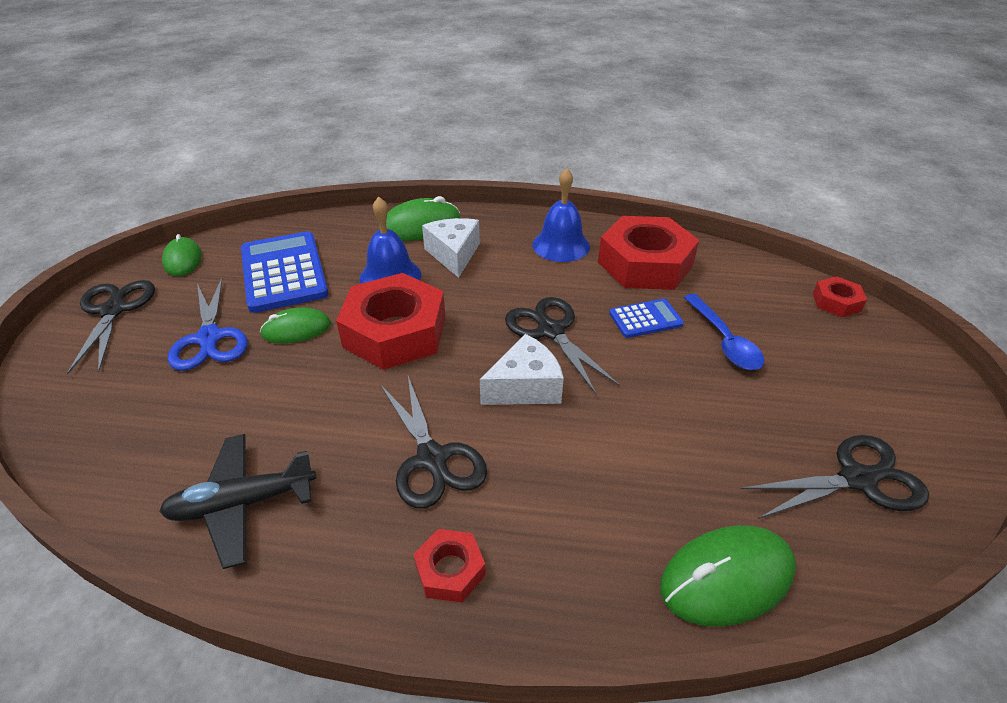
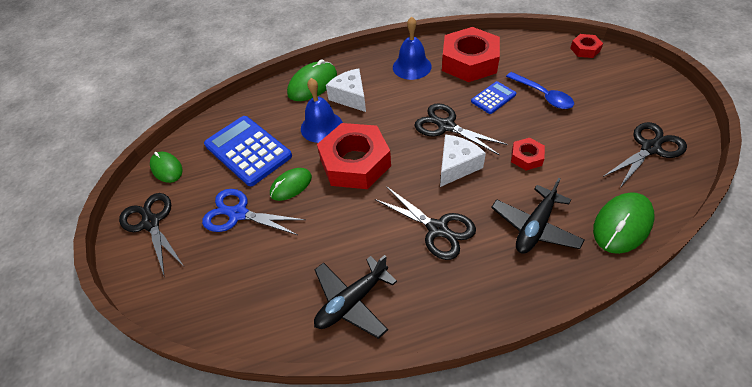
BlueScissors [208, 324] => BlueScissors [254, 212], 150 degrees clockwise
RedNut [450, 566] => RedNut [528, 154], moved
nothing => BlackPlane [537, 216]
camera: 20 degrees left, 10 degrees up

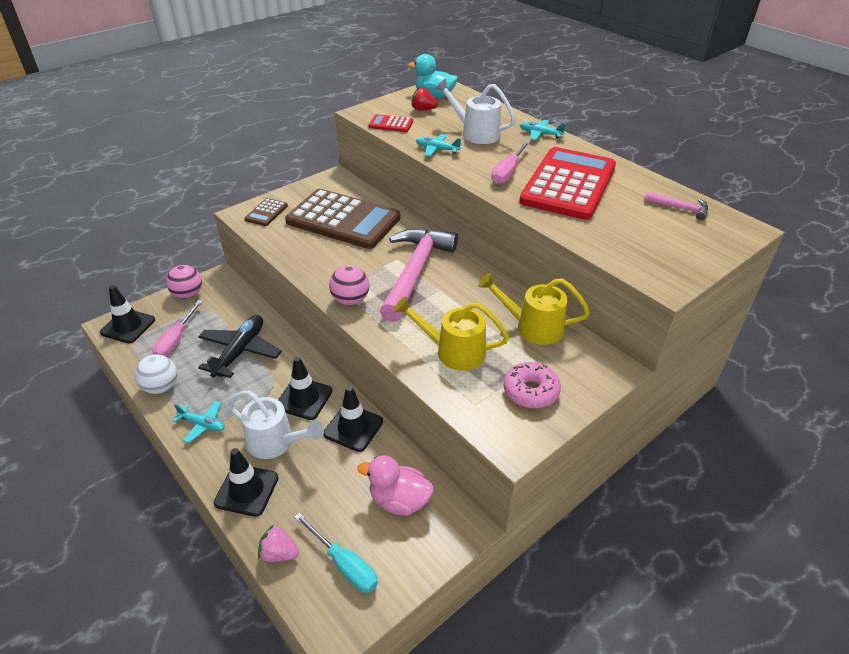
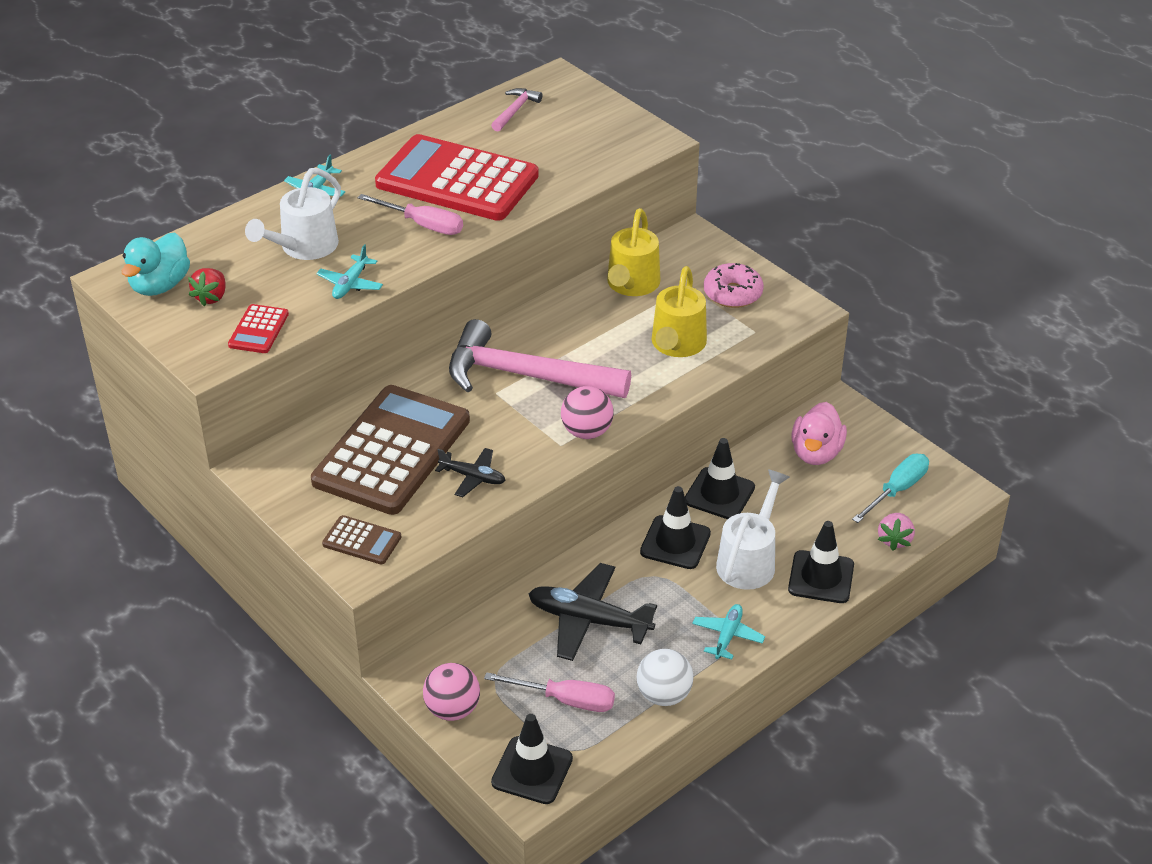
nothing => BlackPlane [470, 472]
camera: 90 degrees left, 0 degrees up

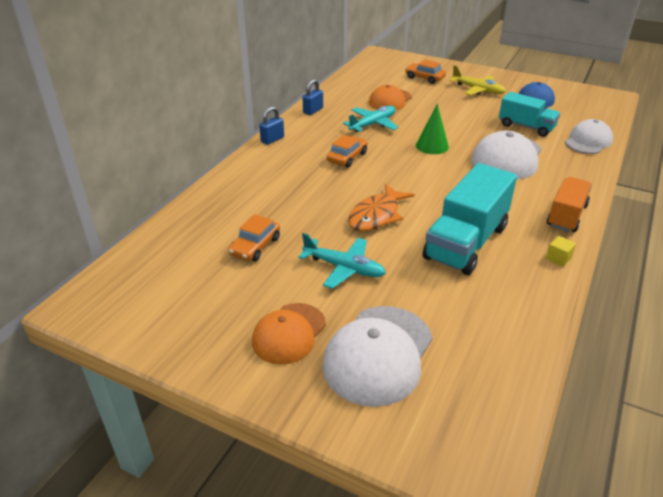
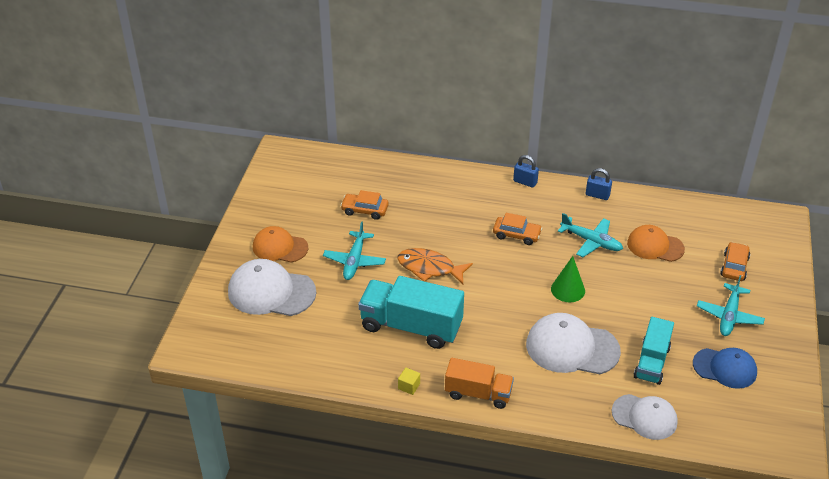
YellowPlane [477, 80] => TurquoisePlane [731, 305]
camera: 75 degrees right, 5 degrees up

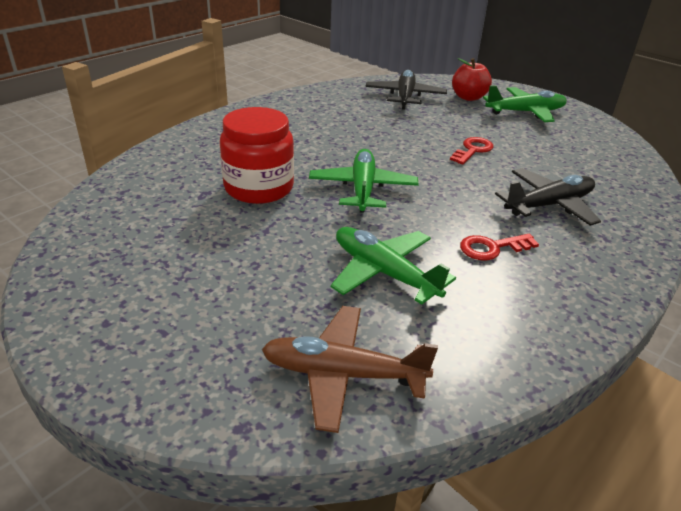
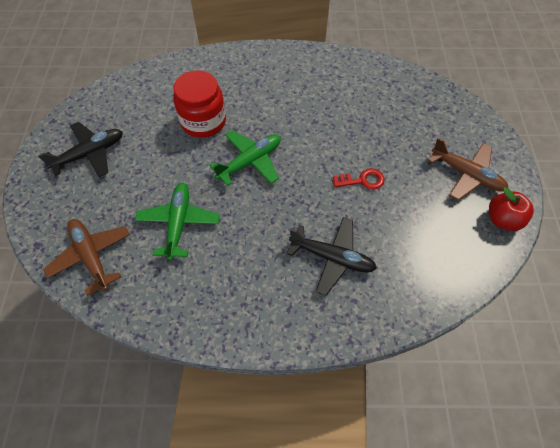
BlackPlane [406, 90] => BlackPlane [80, 149], moved
RedApple [472, 79] => RedApple [511, 209], moved
RedKey [499, 247] => nothing
GreenPlane [525, 103] => BrownPlane [468, 169]
camera: 50 degrees right, 25 degrees up

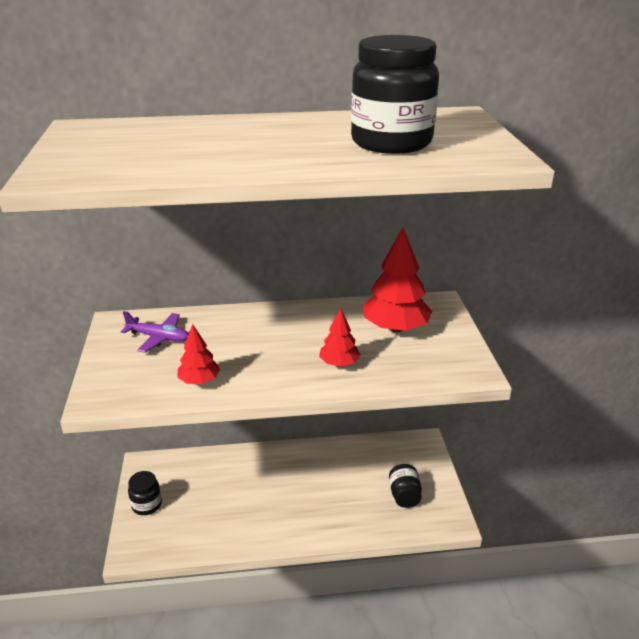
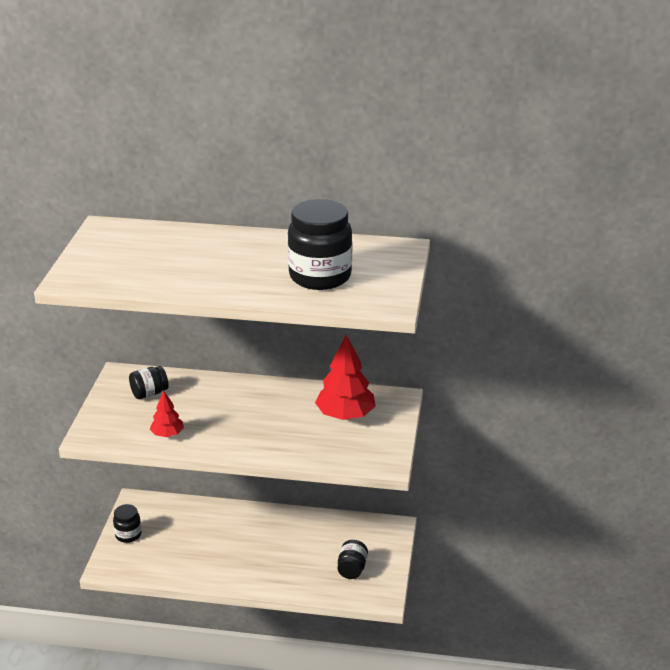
PurplePlane [154, 332] => BlackJar [149, 382]
RedTree [340, 337] => nothing
camera: 15 degrees right, 0 degrees up

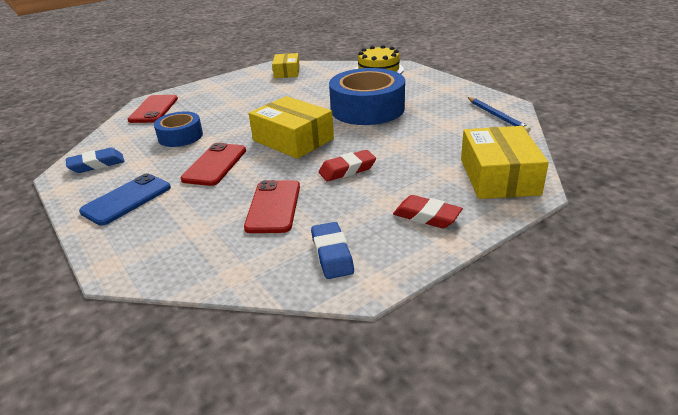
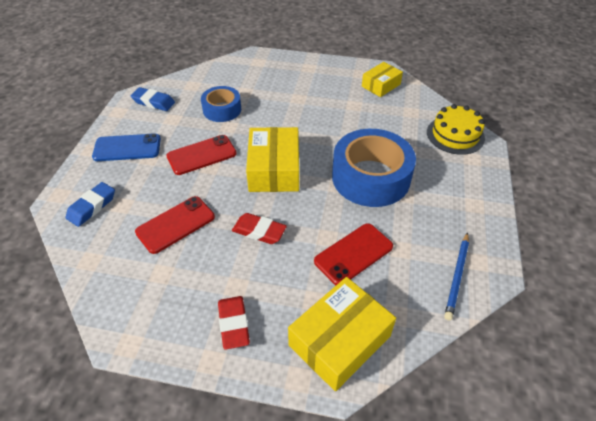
RedPhone [153, 109] => RedPhone [353, 254], moved
BlueEraser [332, 250] => BlueEraser [90, 204], moved
camera: 45 degrees right, 15 degrees up

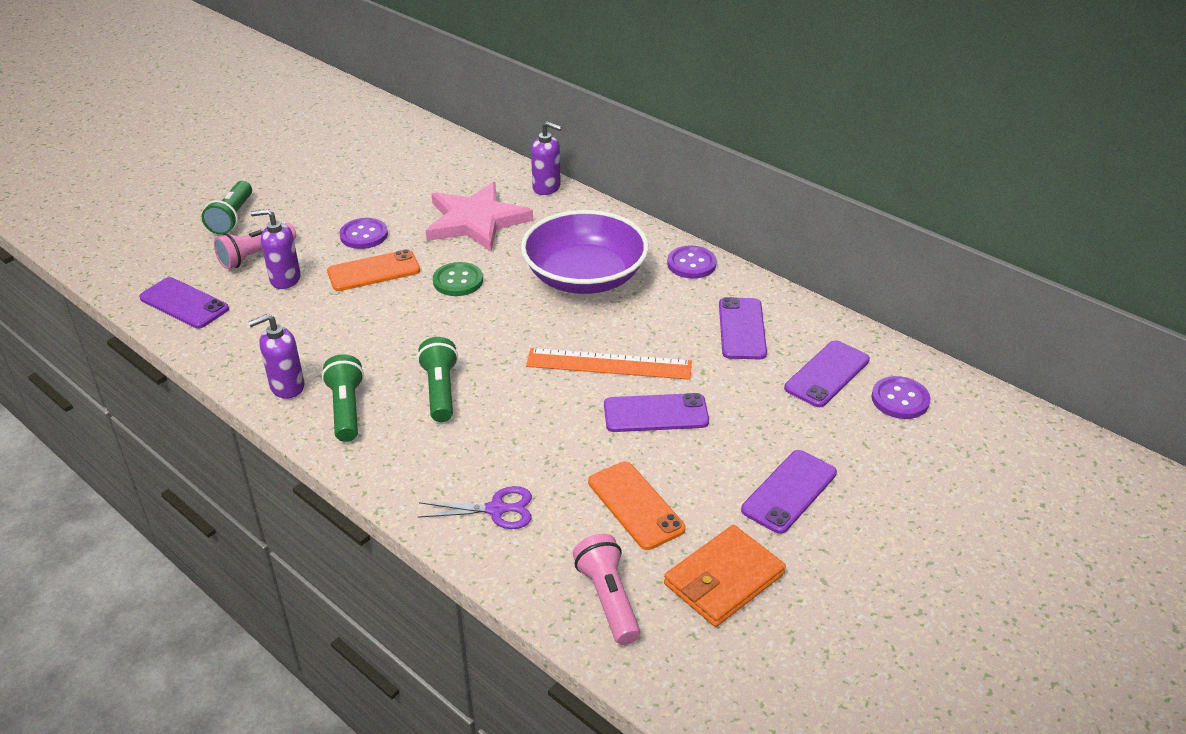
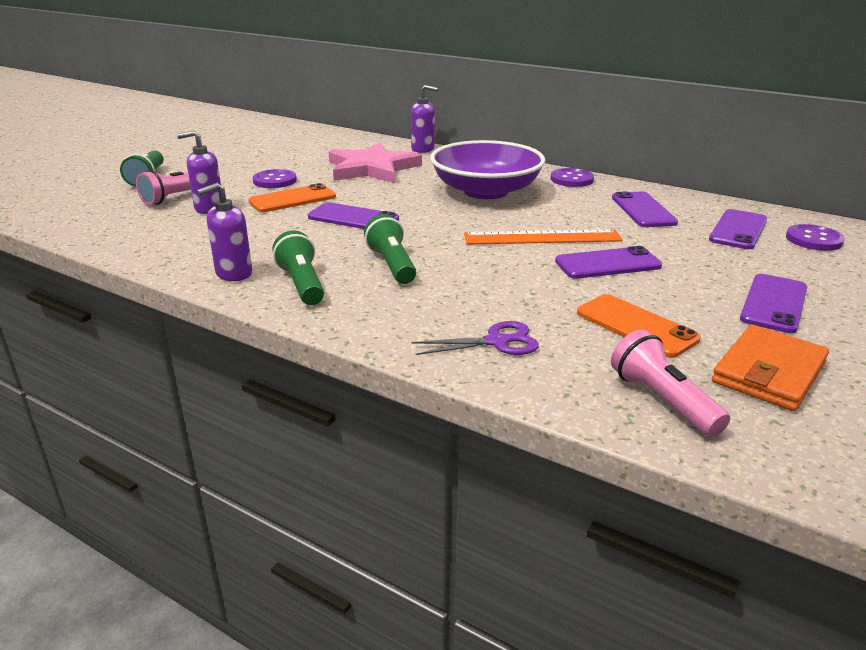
PurplePhone [184, 303] => PurplePhone [353, 215], moved
GreenButton [458, 279] => nothing
camera: 10 degrees left, 10 degrees down

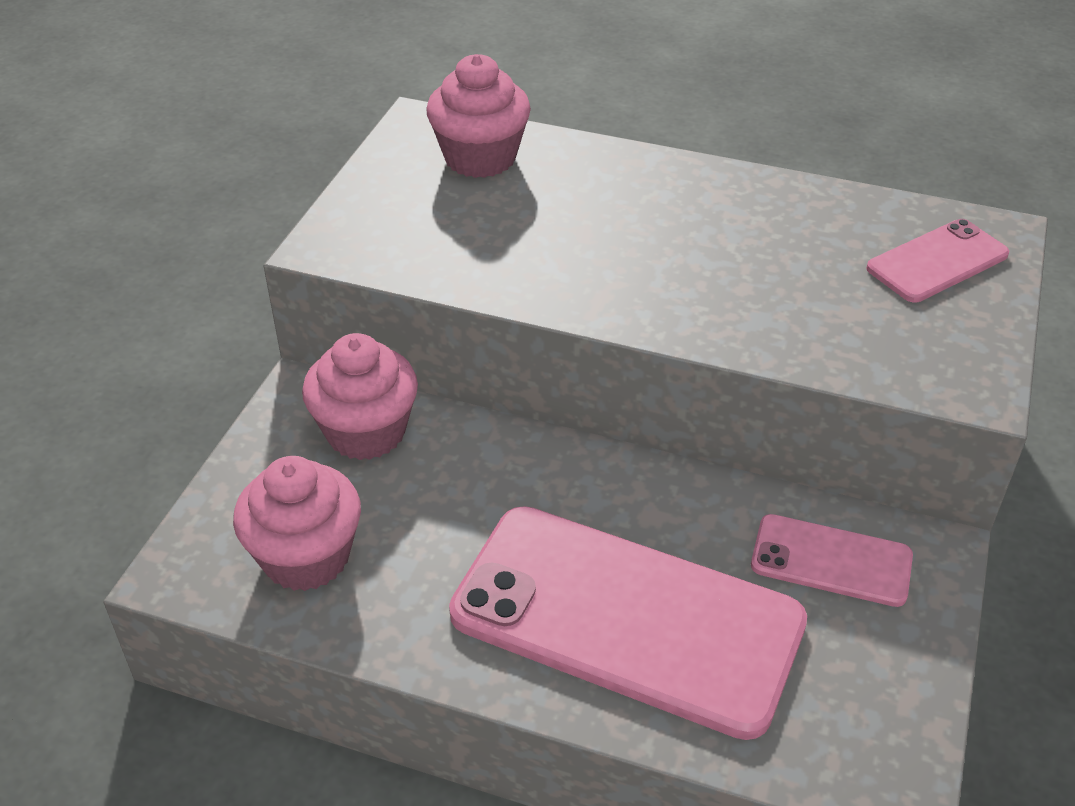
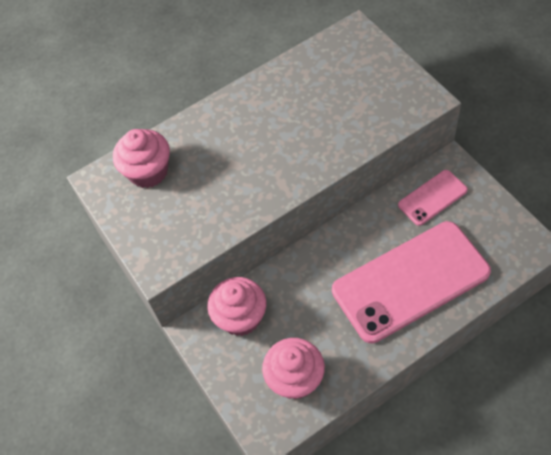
PinkPhone [937, 260] => nothing
camera: 45 degrees left, 15 degrees up

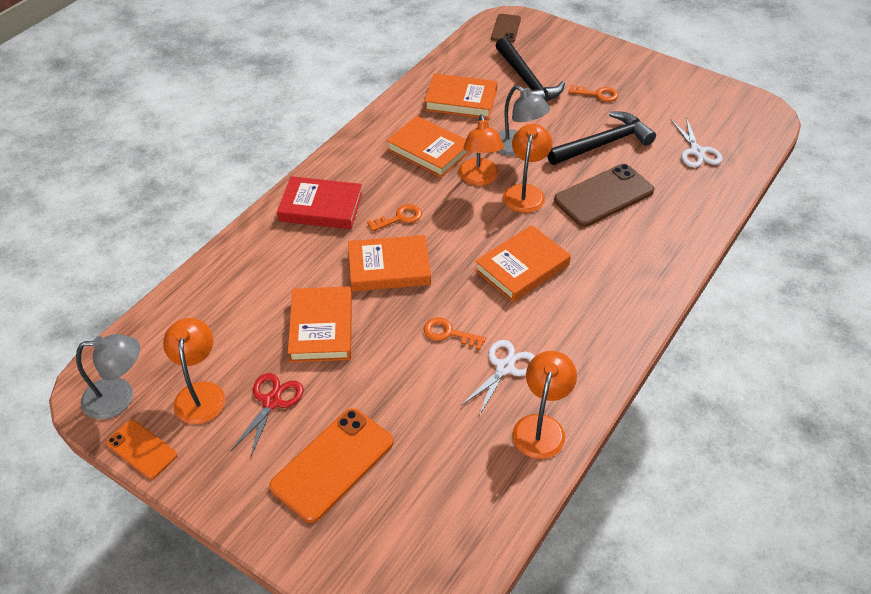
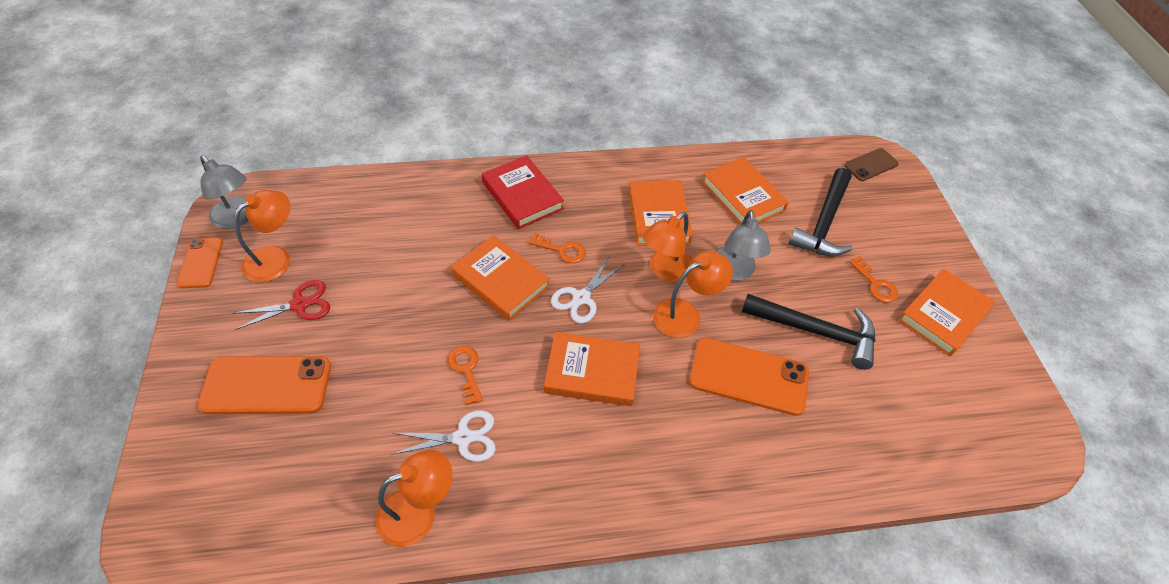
OrangeBook [320, 324] => OrangeBook [946, 313], moved
BrownPhone [604, 195] => OrangePhone [749, 377]
WhiteScissors [697, 142] => WhiteScissors [588, 290], moved
camera: 45 degrees right, 5 degrees up

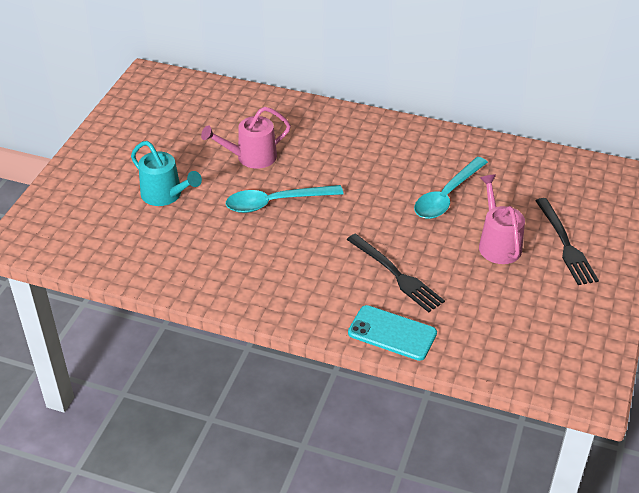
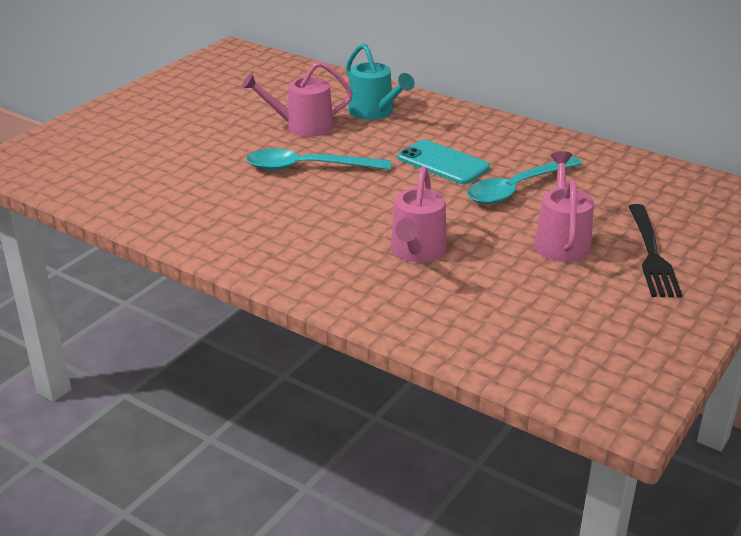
TurquoiseWateringCan [166, 173] => TurquoiseWateringCan [380, 81], moved
BlackFork [396, 273] => PinkWateringCan [419, 214]
TurquoisePhone [392, 333] => TurquoisePhone [444, 162], moved
camera: 15 degrees right, 10 degrees down

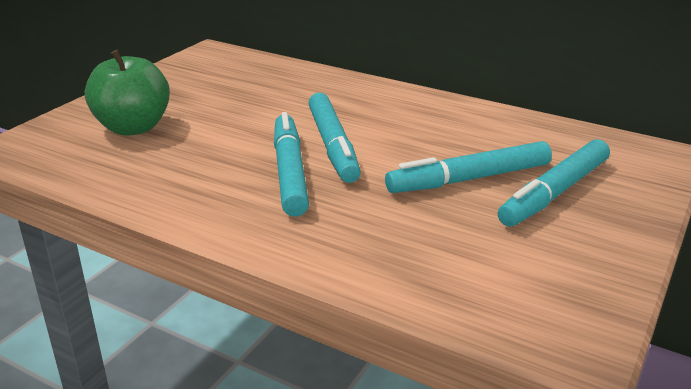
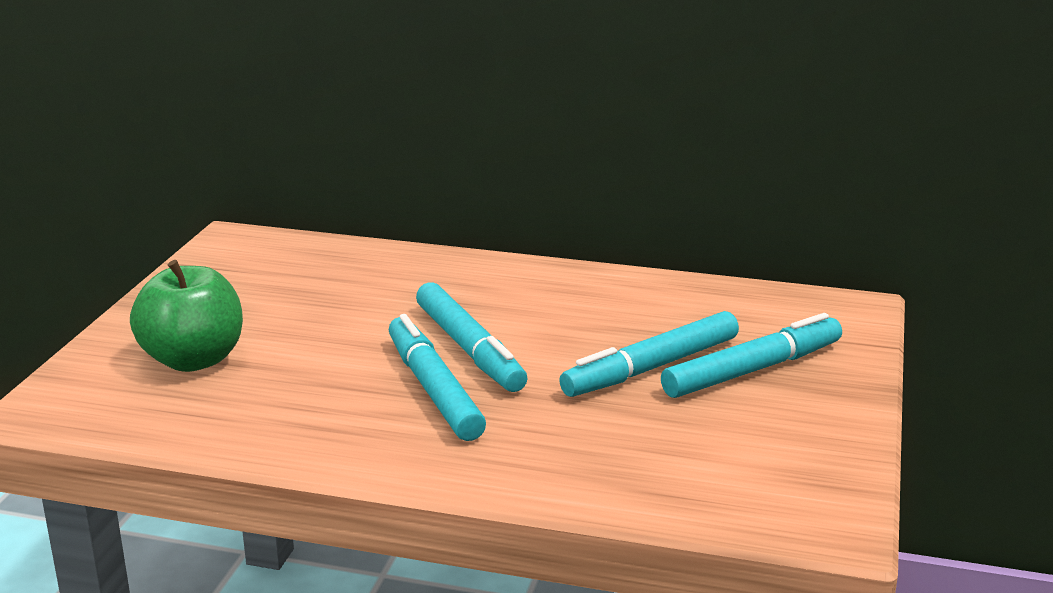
TurquoiseMarker [554, 183] => TurquoiseMarker [751, 355], 150 degrees counterclockwise
camera: 15 degrees left, 5 degrees down

